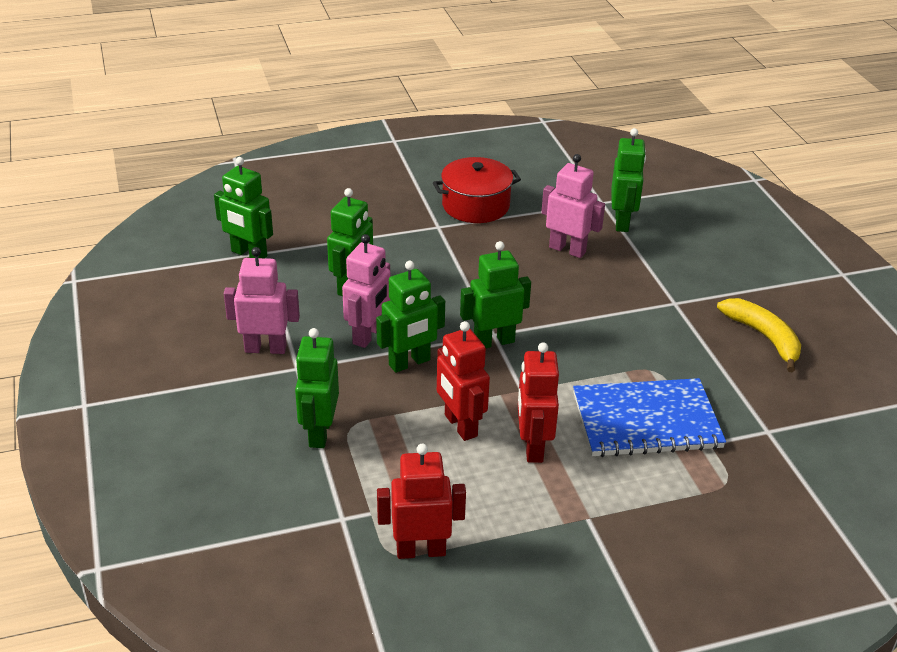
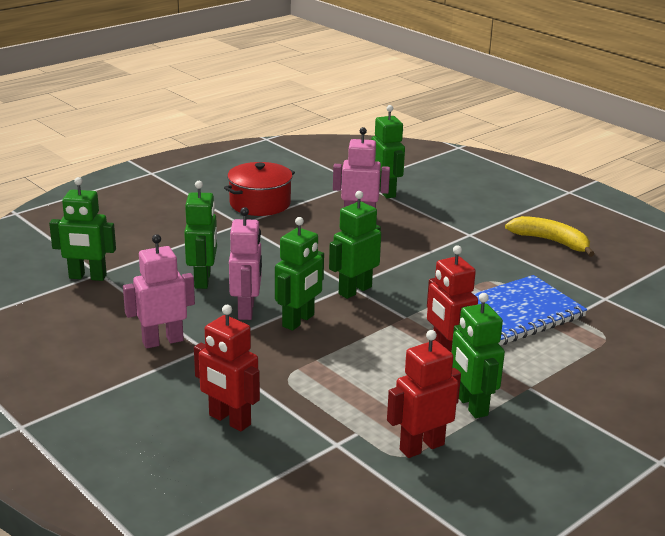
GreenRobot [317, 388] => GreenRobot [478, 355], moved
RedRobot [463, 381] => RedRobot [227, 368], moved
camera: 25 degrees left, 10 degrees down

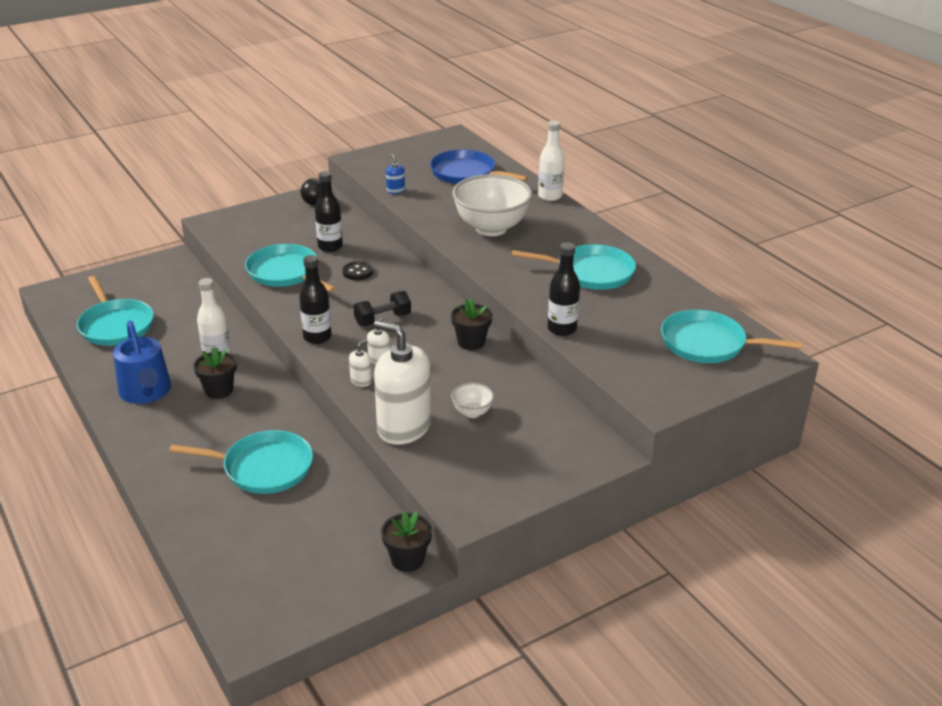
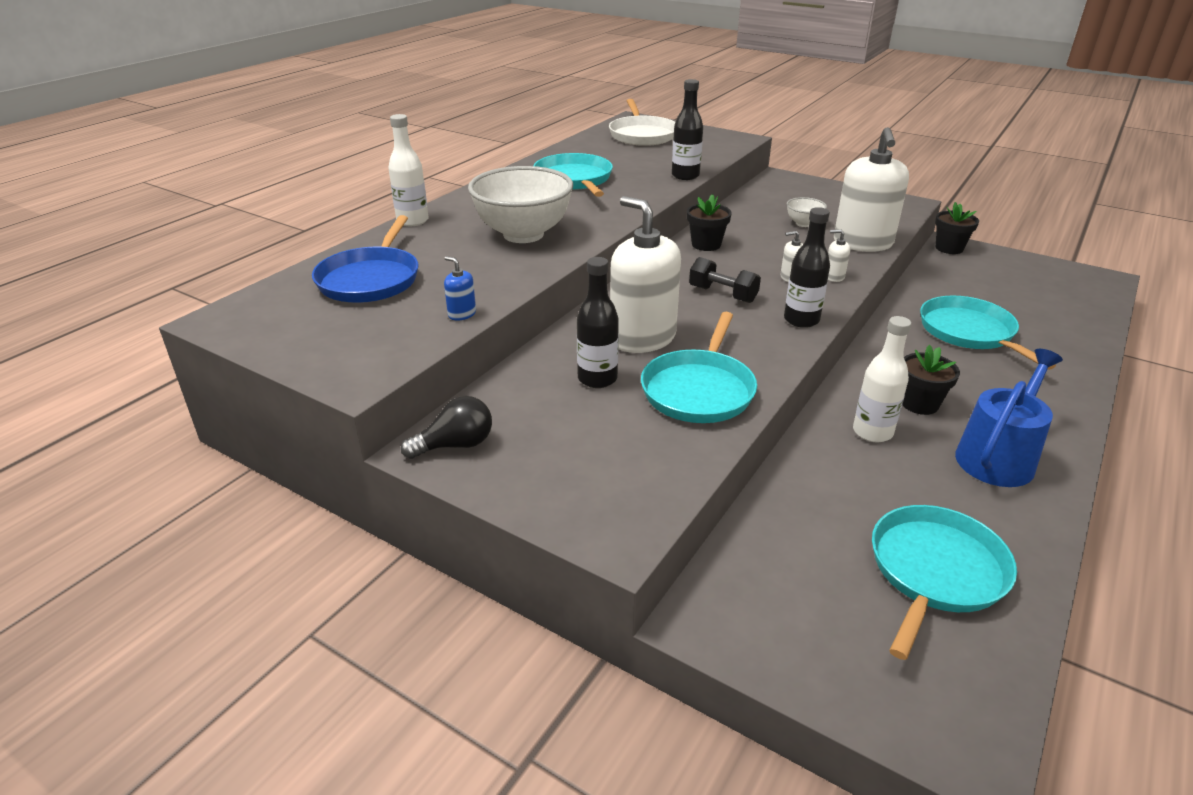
BlackButton [357, 270] => WhiteSoapDispenser [645, 274]
BlueSoapDispenser [395, 174] => BlueSoapDispenser [460, 288], 90 degrees clockwise
TurquoisePan [731, 336] => WhitePan [642, 122]
camera: 115 degrees left, 0 degrees up

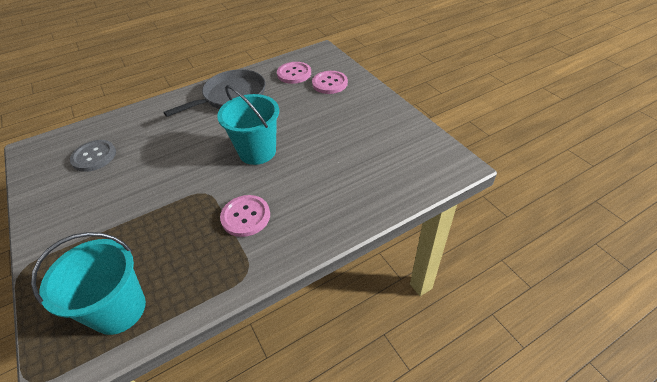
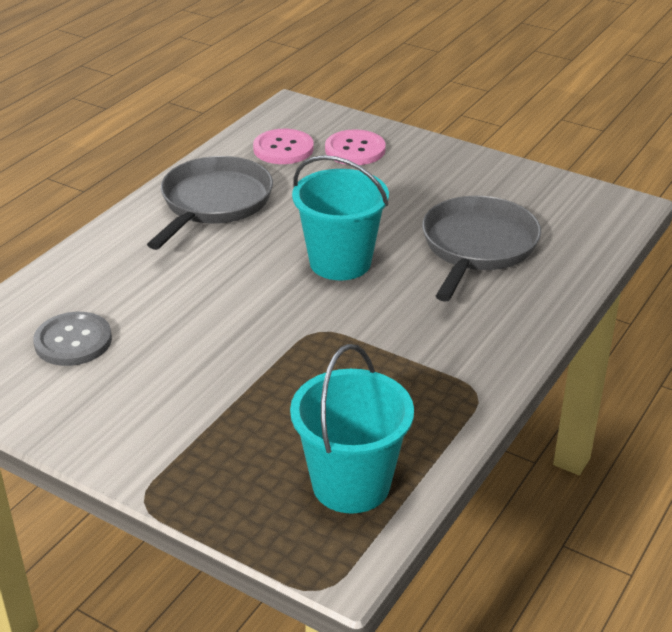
PinkButton [245, 216] => nothing
nothing => GreyPan [481, 249]
camera: 30 degrees left, 10 degrees down

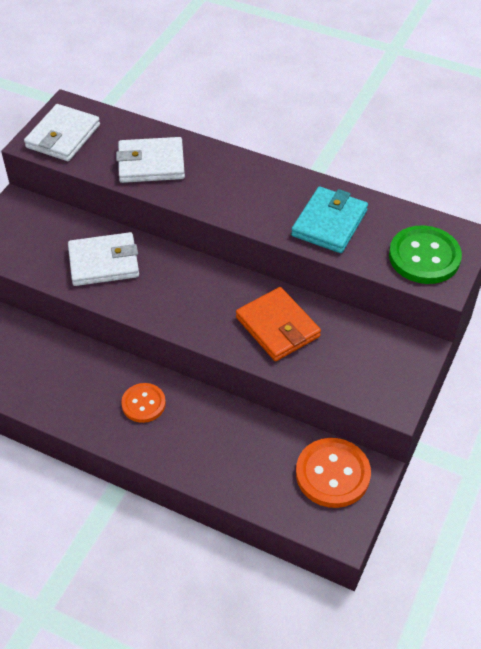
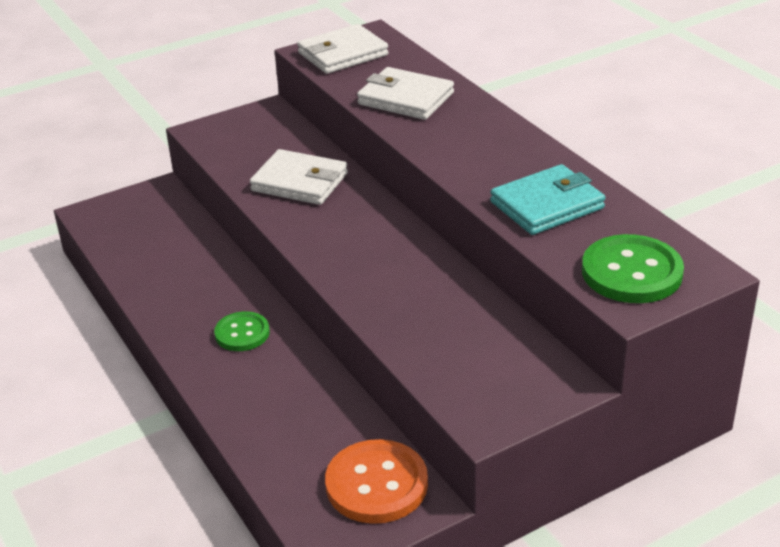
OrangeButton [143, 403] => GreenButton [242, 331]
OrangeWallet [278, 324] => nothing
camera: 35 degrees right, 15 degrees down

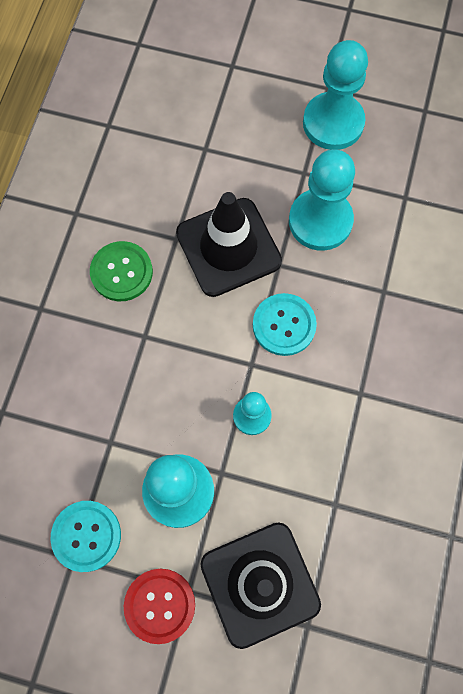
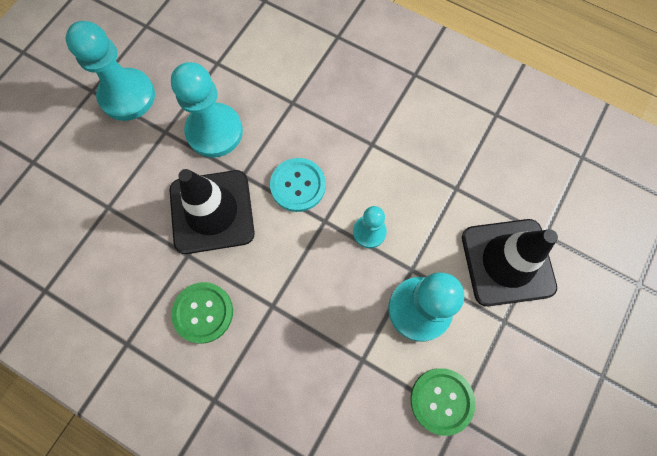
TurquoiseButton [85, 536] => GreenButton [442, 402]
RedButton [159, 606] => nothing
camera: 75 degrees left, 0 degrees up

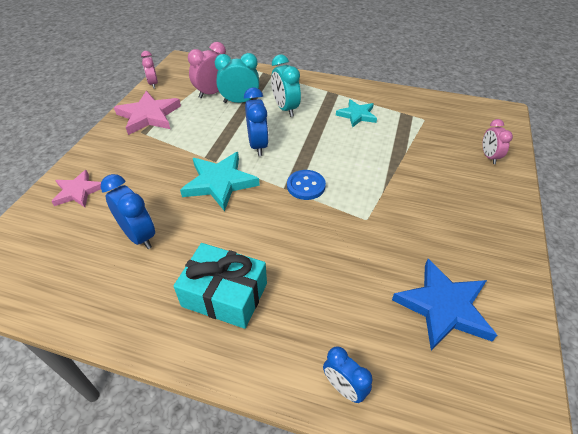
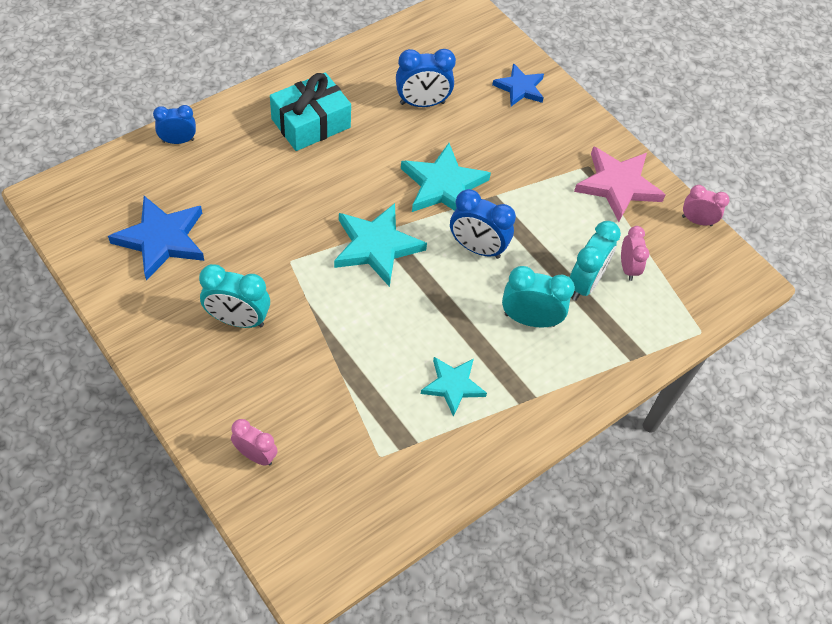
PinkStar [76, 188] => BlueStar [518, 84]
PinkClock [207, 70] => PinkClock [635, 253], x0.65
BlueButton [306, 185] => TurquoiseStar [380, 245]
nothing => TurquoiseClock [234, 296]
camera: 120 degrees right, 10 degrees up

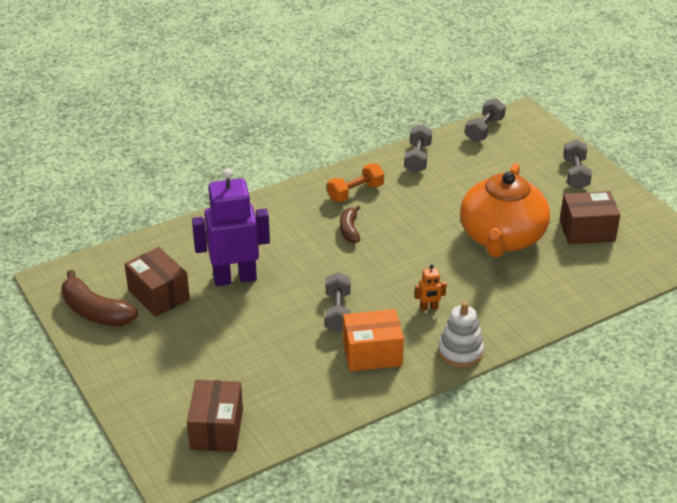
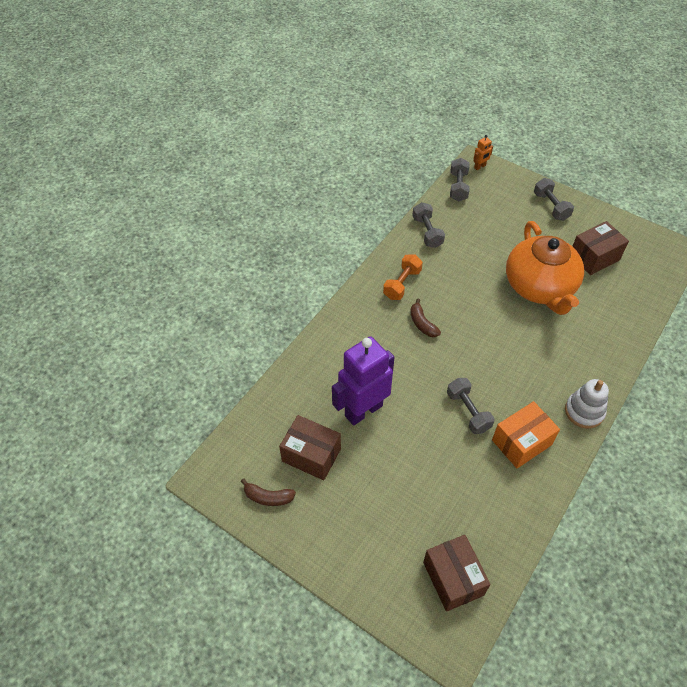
BrownBanana [99, 298] => BrownBanana [268, 492], x0.59
OrangeRobot [430, 287] => OrangeRobot [483, 152], moved
camera: 25 degrees left, 15 degrees up

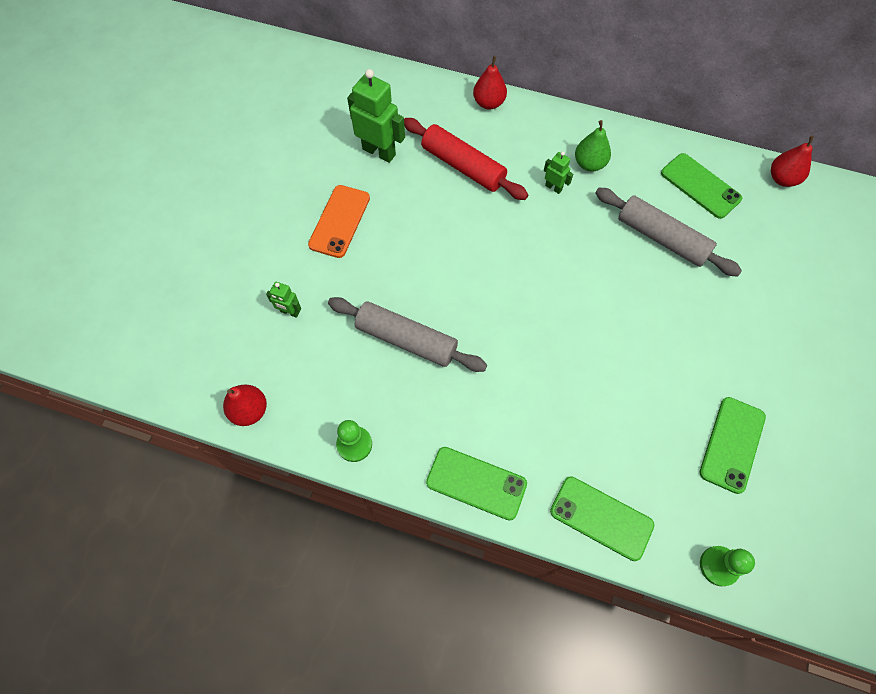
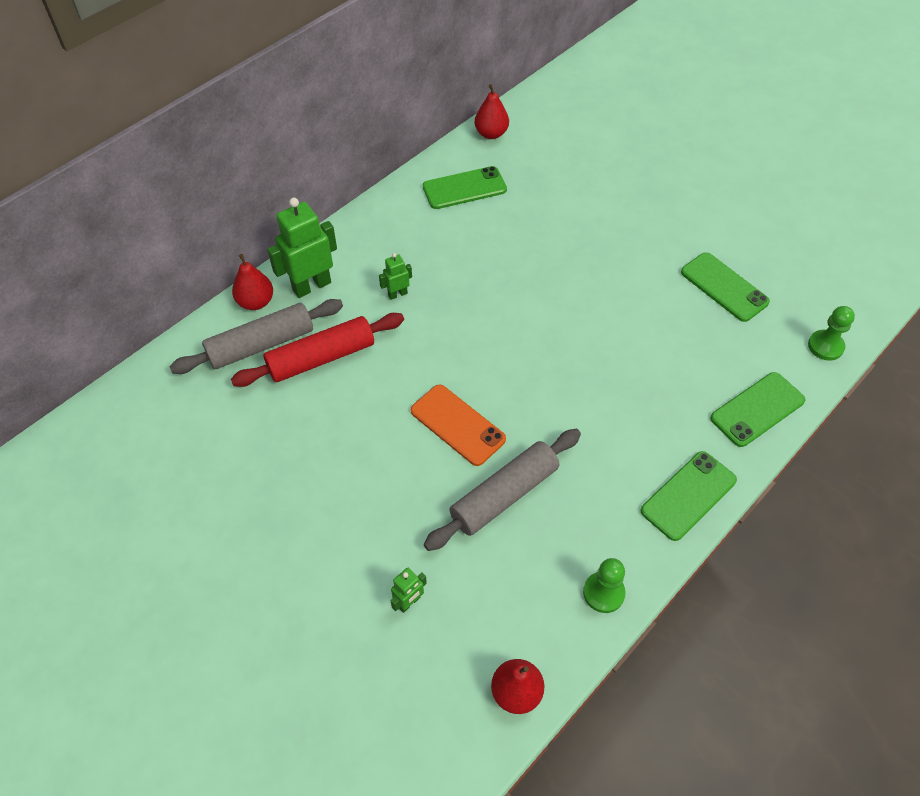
OrangePhone [339, 221] => OrangePhone [458, 425], moved
GreenRobot [376, 116] => GreenRobot [302, 248], moved
GreenPear [593, 145] => nothing
GreyRollingPin [668, 232] => GreyRollingPin [256, 336], moved
camera: 65 degrees left, 10 degrees down

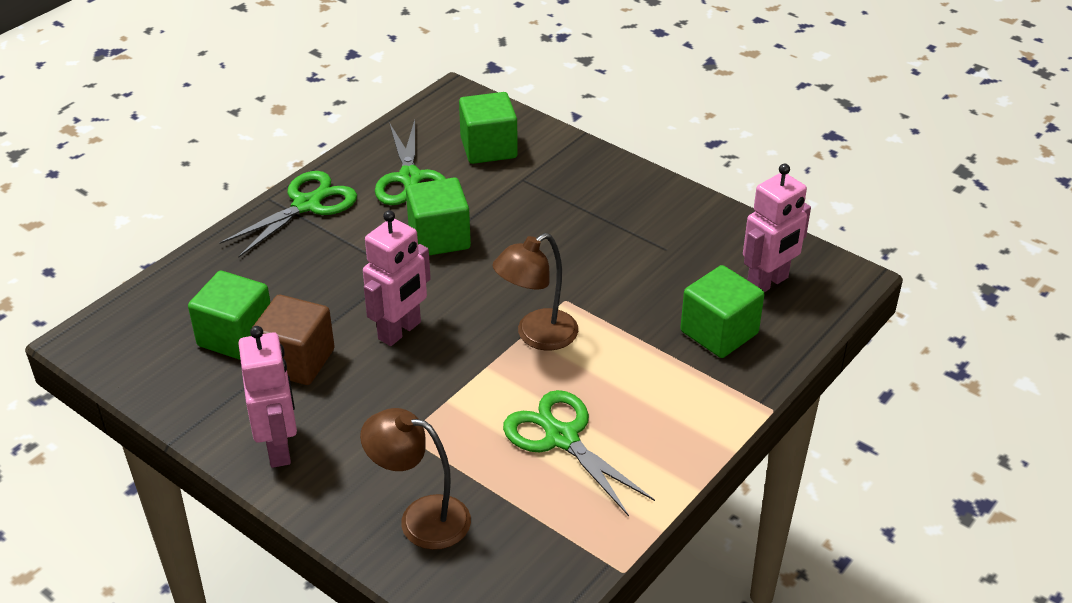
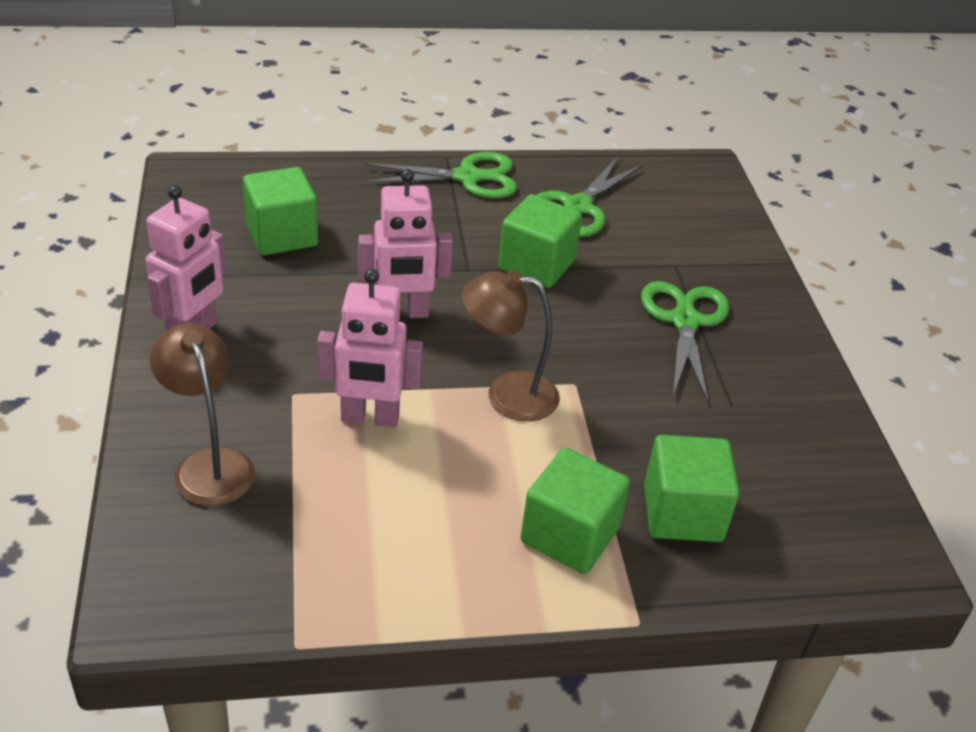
BrownCube [294, 340] => nothing
GreenCube [488, 128] => GreenCube [575, 511], moved
GreenScissors [579, 453] => GreenScissors [685, 342], moved
PinkRobot [777, 227] => PinkRobot [370, 348], moved
camera: 40 degrees right, 0 degrees up

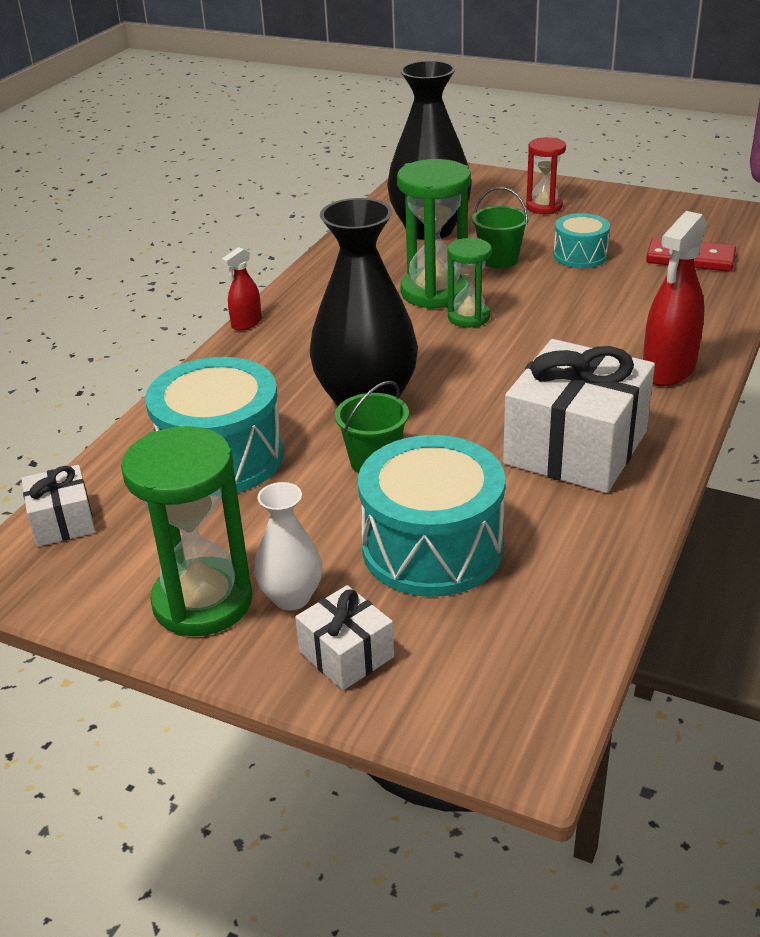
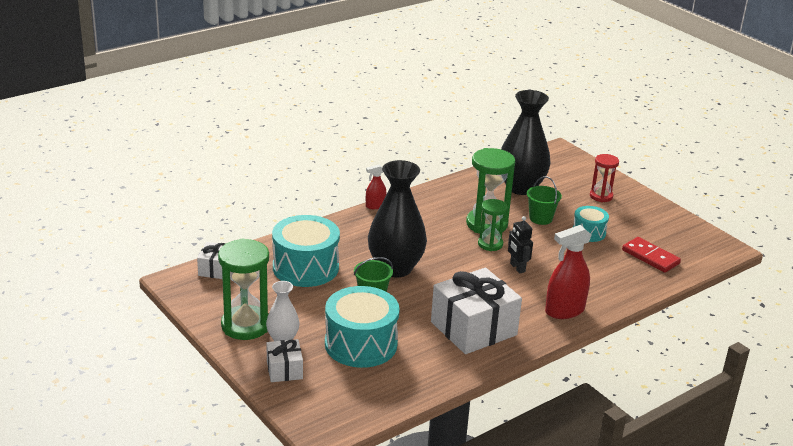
nothing => BlackRobot [520, 244]
camera: 25 degrees right, 5 degrees down

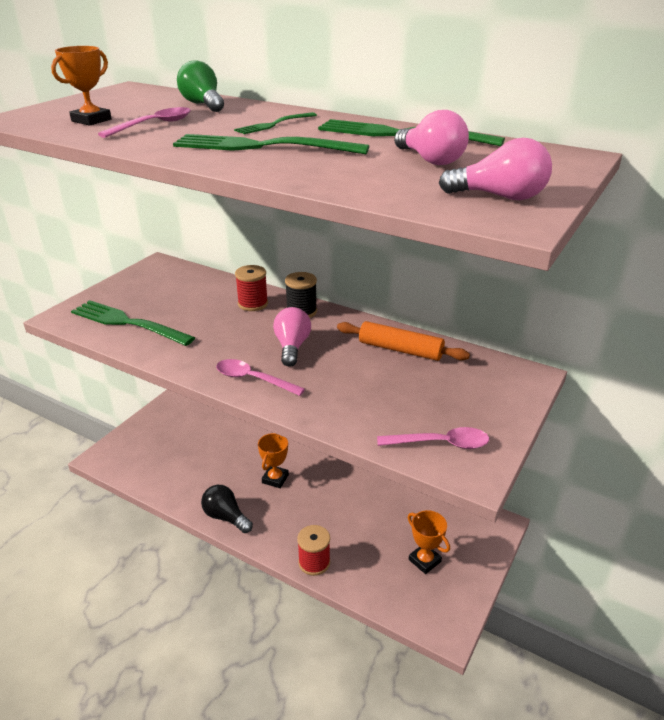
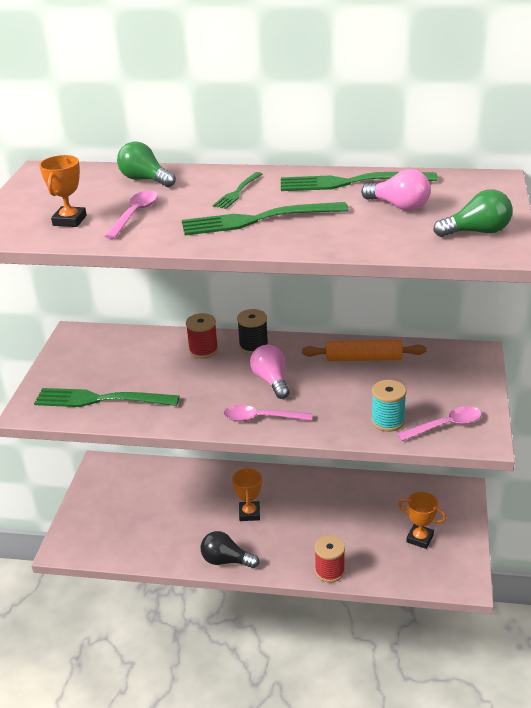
PinkLightBulb [495, 169] => GreenLightBulb [472, 213]
nothing => TurquoiseSpool [389, 406]
camera: 20 degrees left, 0 degrees up

